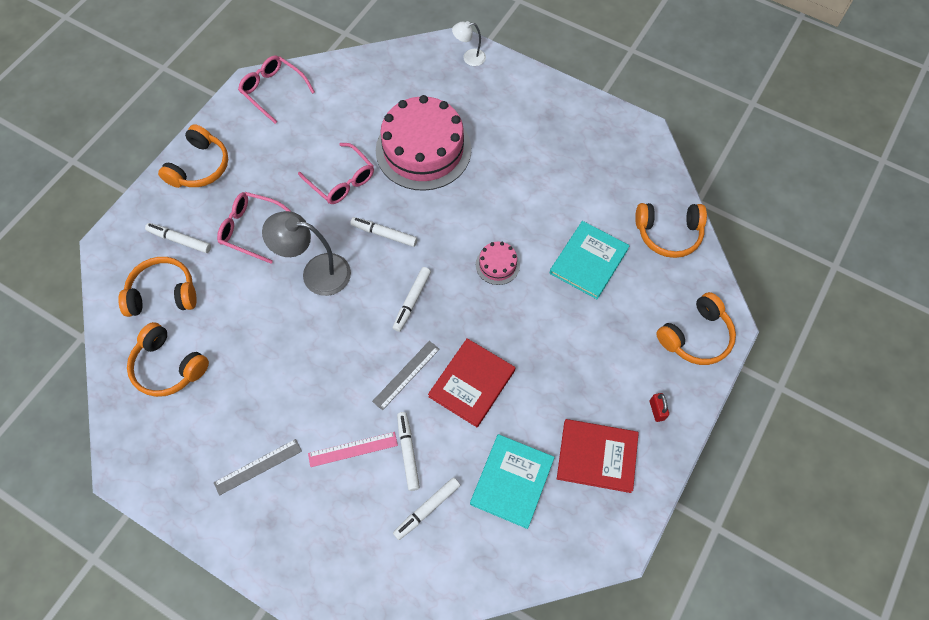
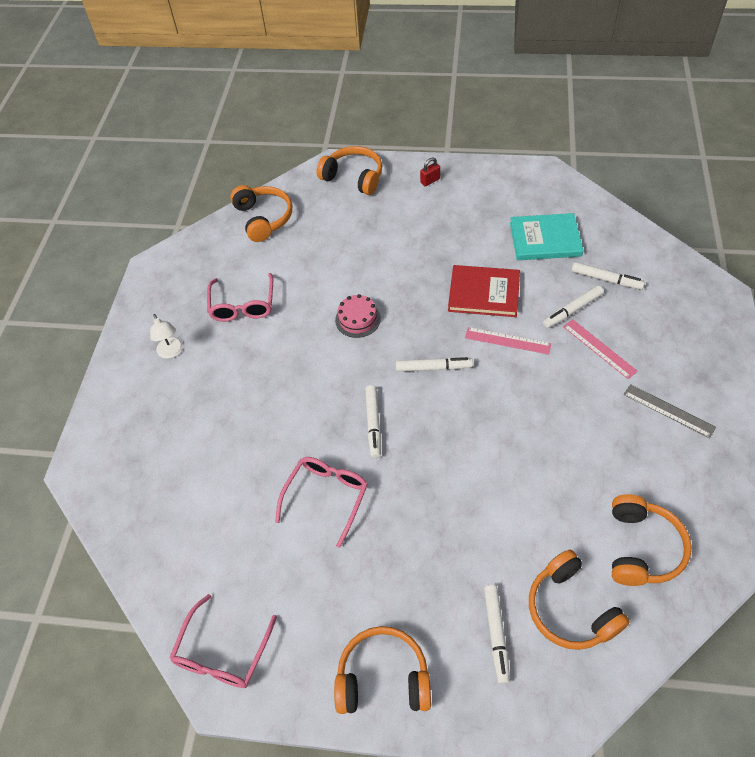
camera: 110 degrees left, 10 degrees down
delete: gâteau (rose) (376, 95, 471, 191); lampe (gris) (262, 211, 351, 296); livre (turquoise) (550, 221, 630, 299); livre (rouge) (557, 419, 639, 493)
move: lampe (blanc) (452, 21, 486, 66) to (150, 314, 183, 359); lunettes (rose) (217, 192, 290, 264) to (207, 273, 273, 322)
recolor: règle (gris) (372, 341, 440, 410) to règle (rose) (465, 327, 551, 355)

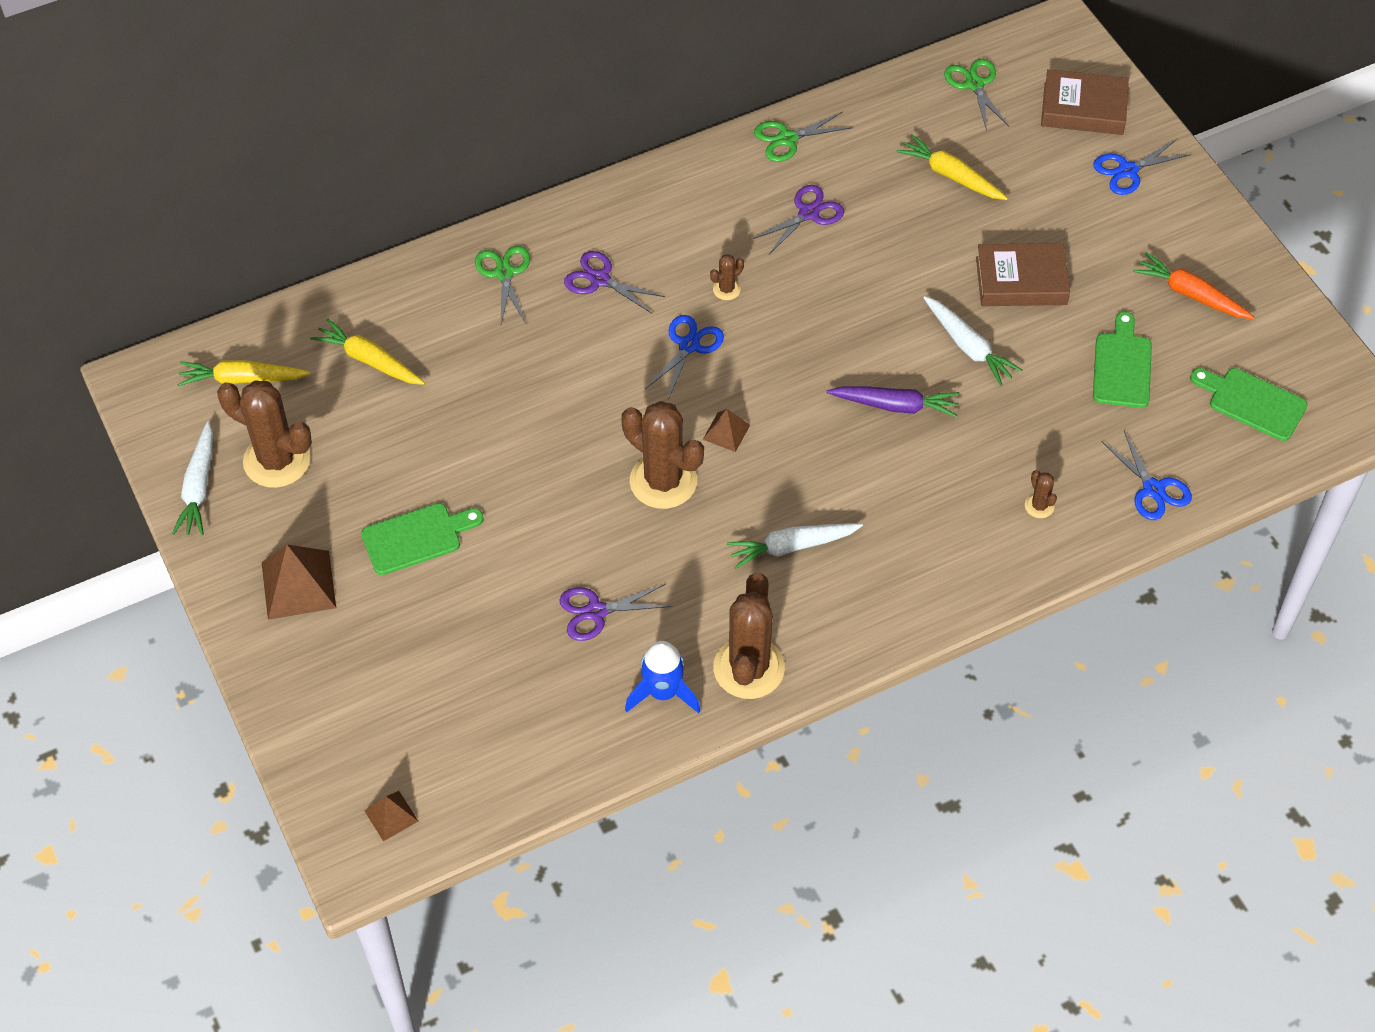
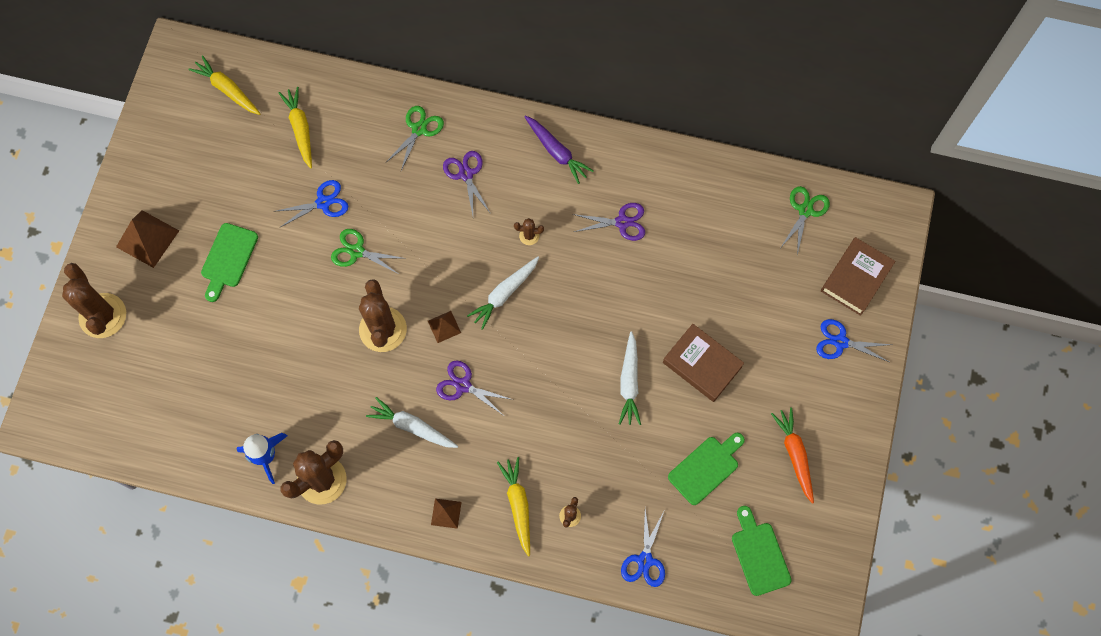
camera: 40 degrees right, 15 degrees up
move: ciseaux (vert) (754, 112, 852, 162) to (331, 229, 407, 275); carotte (jaune) (896, 134, 1008, 200) to (497, 457, 530, 556); ciseaux (bleu) (645, 315, 724, 399) to (276, 180, 348, 228); cactus (marron) (217, 380, 312, 488) to (62, 263, 126, 338); carotte (violet) (827, 386, 960, 417) to (524, 116, 594, 184); carotte (blanc) (172, 421, 213, 535) to (467, 257, 539, 330); ciseaux (violet) (560, 584, 672, 641) to (436, 360, 513, 416); pyramide (marron) (364, 791, 418, 841) to (431, 499, 462, 529)
rotate: livre (marron) (1041, 69, 1129, 135) = (821, 237, 895, 316) 75 degrees clockwise; planche à découper (vert) (361, 503, 484, 575) = (201, 223, 258, 302) 90 degrees clockwise

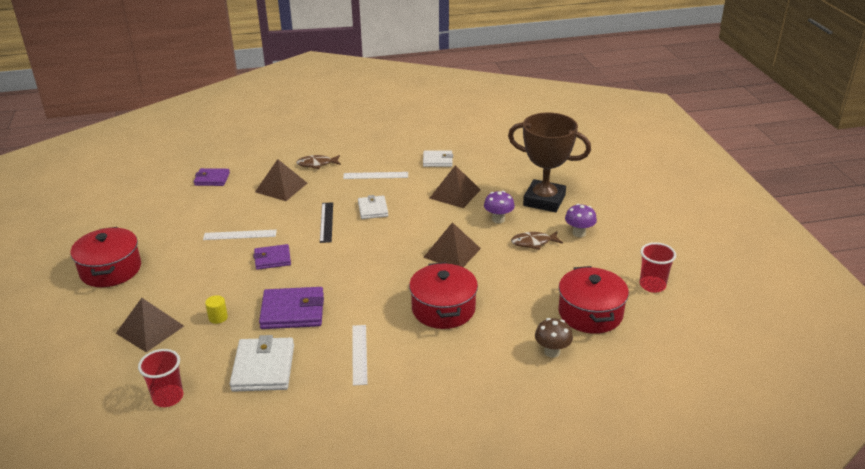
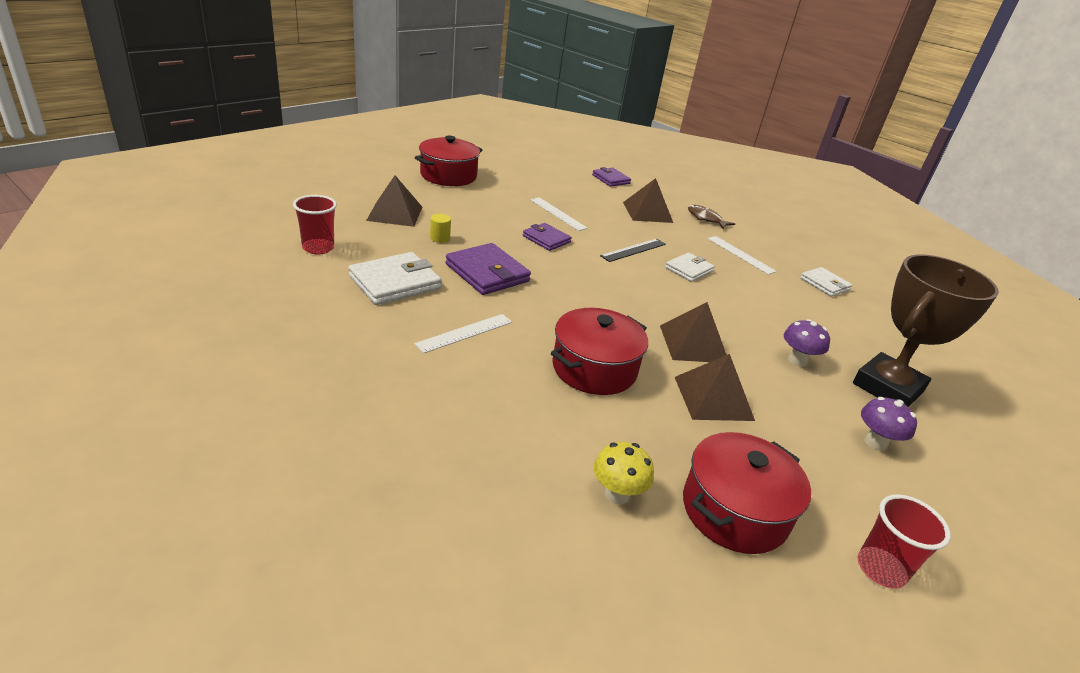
camera: 50 degrees right, 0 degrees up
delete: poisson (marron) (511, 231, 563, 250)
move: pyramide (marron) (429, 165, 480, 208) to (675, 354, 755, 421)
recolor: champignon (marron) (535, 318, 573, 358) to champignon (jaune) (594, 442, 654, 504)
rotate: trophée (marron) (508, 113, 591, 212) = (853, 254, 999, 407) 60 degrees clockwise

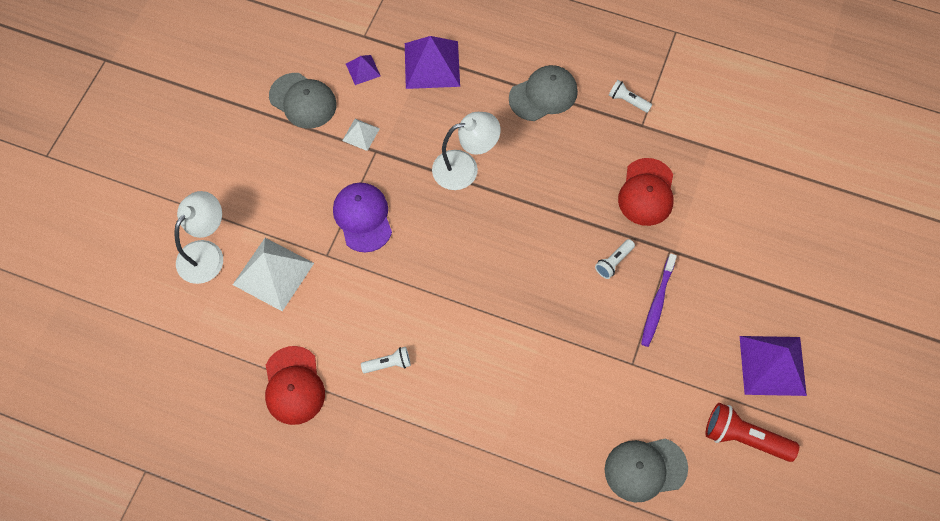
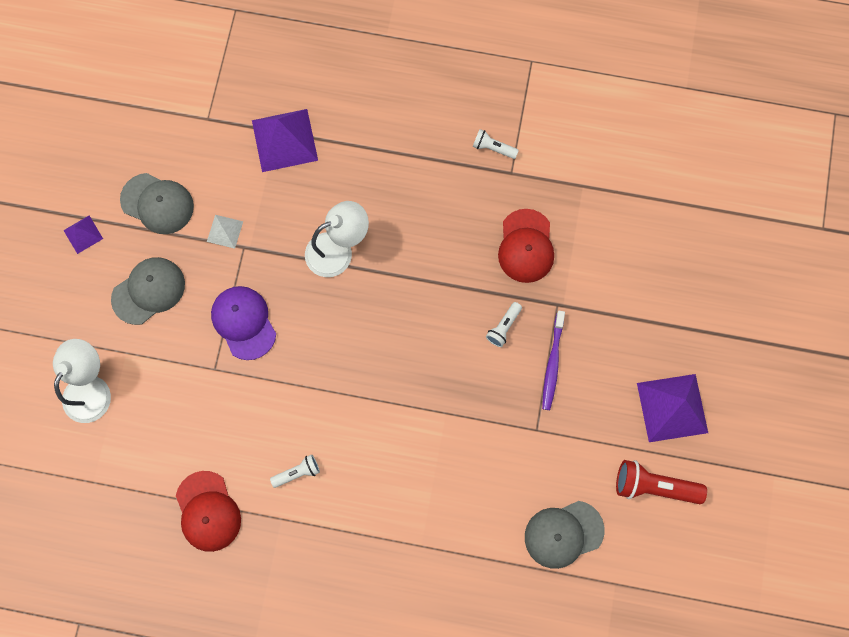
camera: 10 degrees left, 10 degrees up
delete: pyramide (blanc) (233, 238, 314, 311)
move: pyramide (violet) (346, 55, 381, 85) to (63, 216, 103, 254); casquette (gris) (509, 65, 578, 121) to (111, 257, 185, 325)

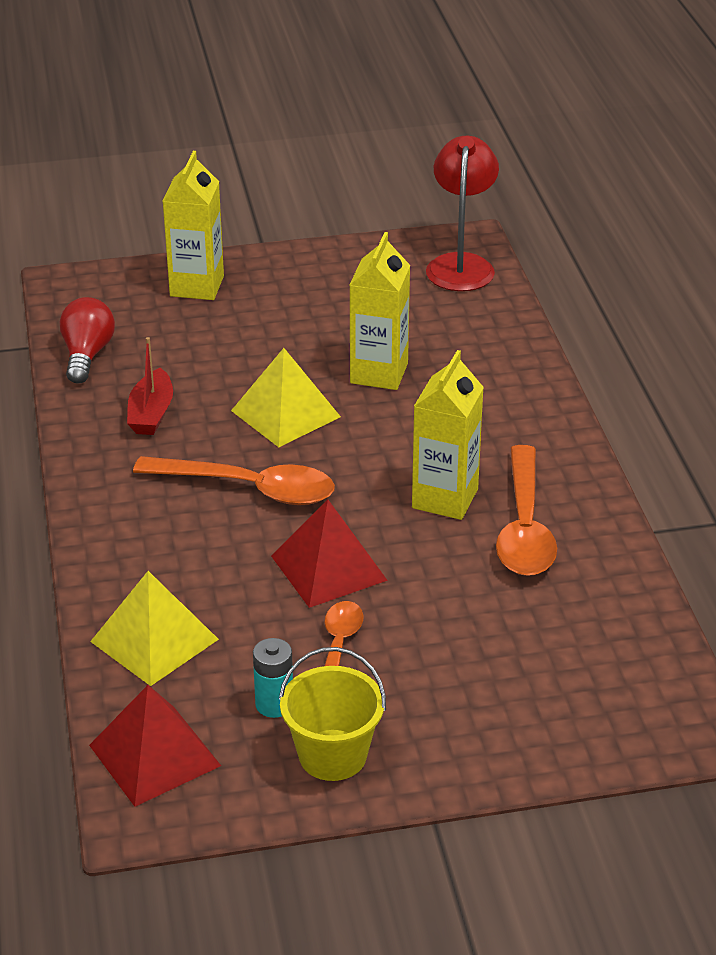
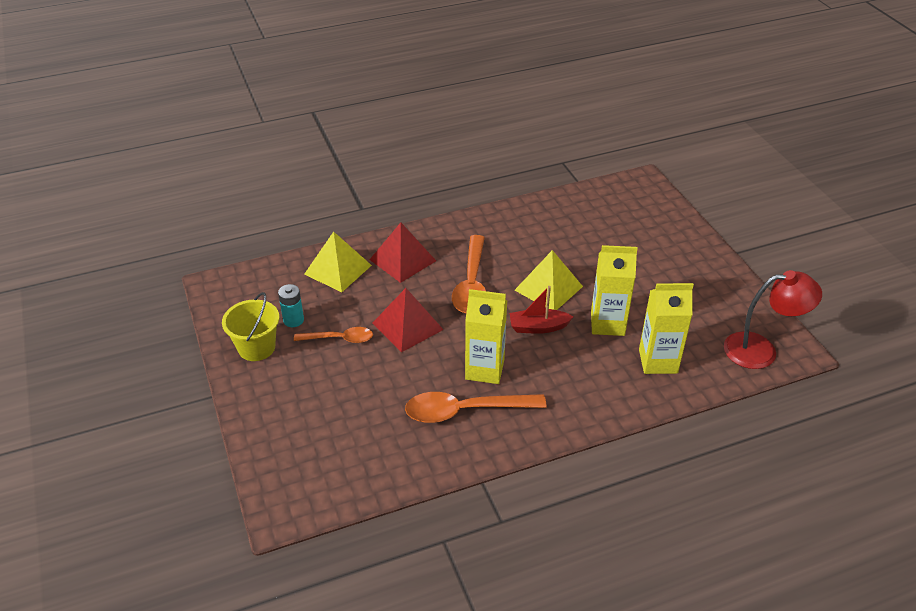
camera: 80 degrees right, 5 degrees up
delete: ampoule (rouge) (60, 297, 115, 383)
move: brique de lait (jaune) (163, 151, 224, 300) to (639, 283, 694, 374); bateau (rouge) (127, 337, 173, 435) to (509, 286, 574, 334); pyramide (rouge) (89, 685, 221, 807) to (370, 222, 436, 283)

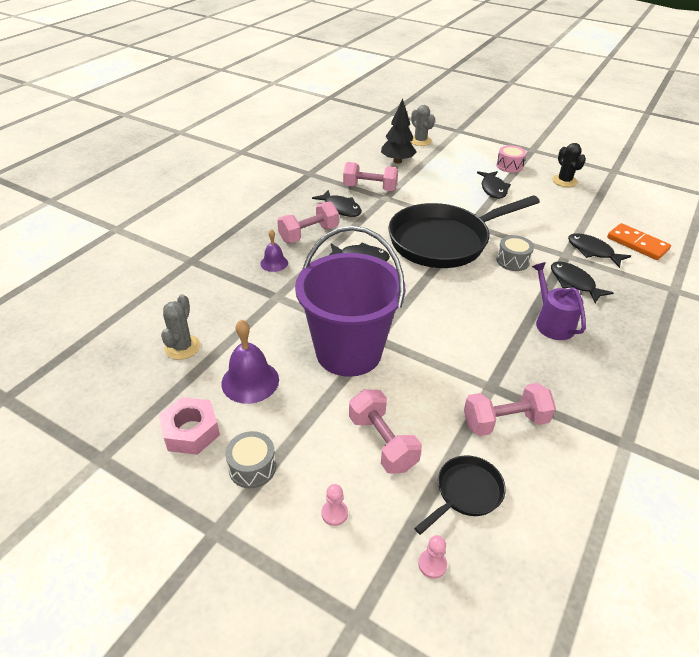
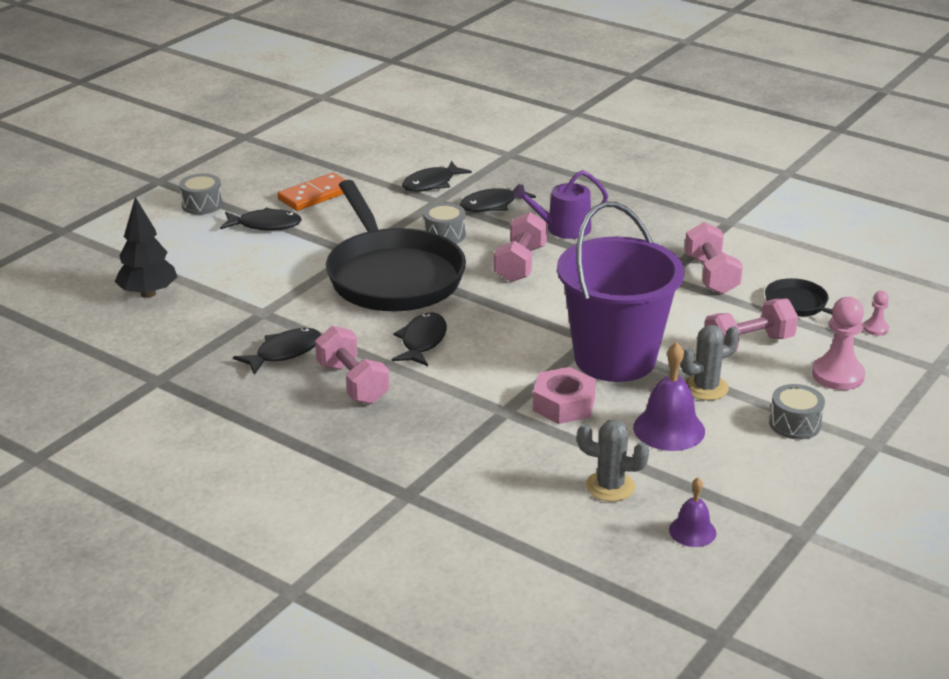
camera: 85 degrees left, 10 degrees down
delete: cactus (noir) (552, 143, 586, 187)
move: cactus (gris) (410, 105, 435, 146) to (681, 325, 739, 400); haltère (rose) (343, 162, 398, 191) to (494, 212, 547, 282); domino (orange) (607, 223, 671, 260) to (277, 173, 346, 211); cloche (violet) (260, 229, 288, 272) to (669, 477, 717, 547); écrou (rose) (158, 397, 220, 455) to (533, 367, 596, 424)
recolor: tambour (rose) (496, 145, 526, 173) to tambour (gris) (179, 173, 223, 215)
resize: pion (rose) (321, 484, 348, 526) = (812, 297, 865, 390) x1.97

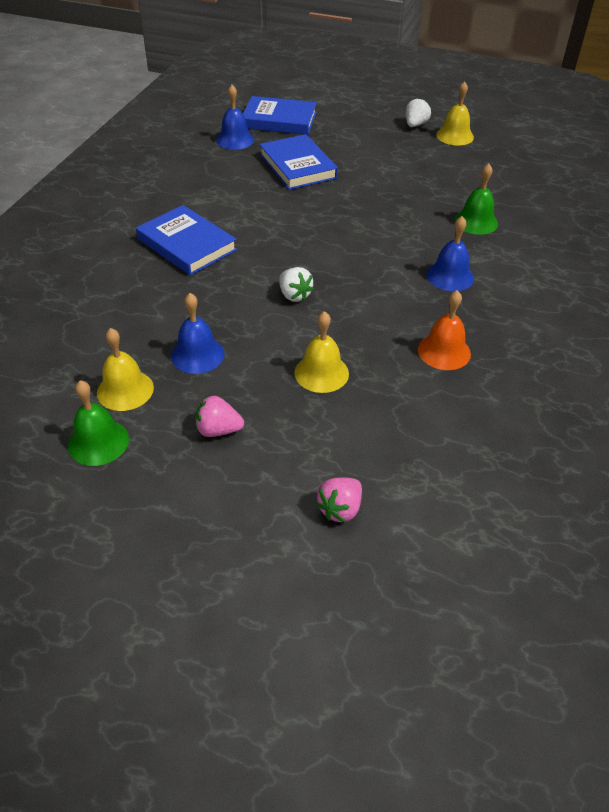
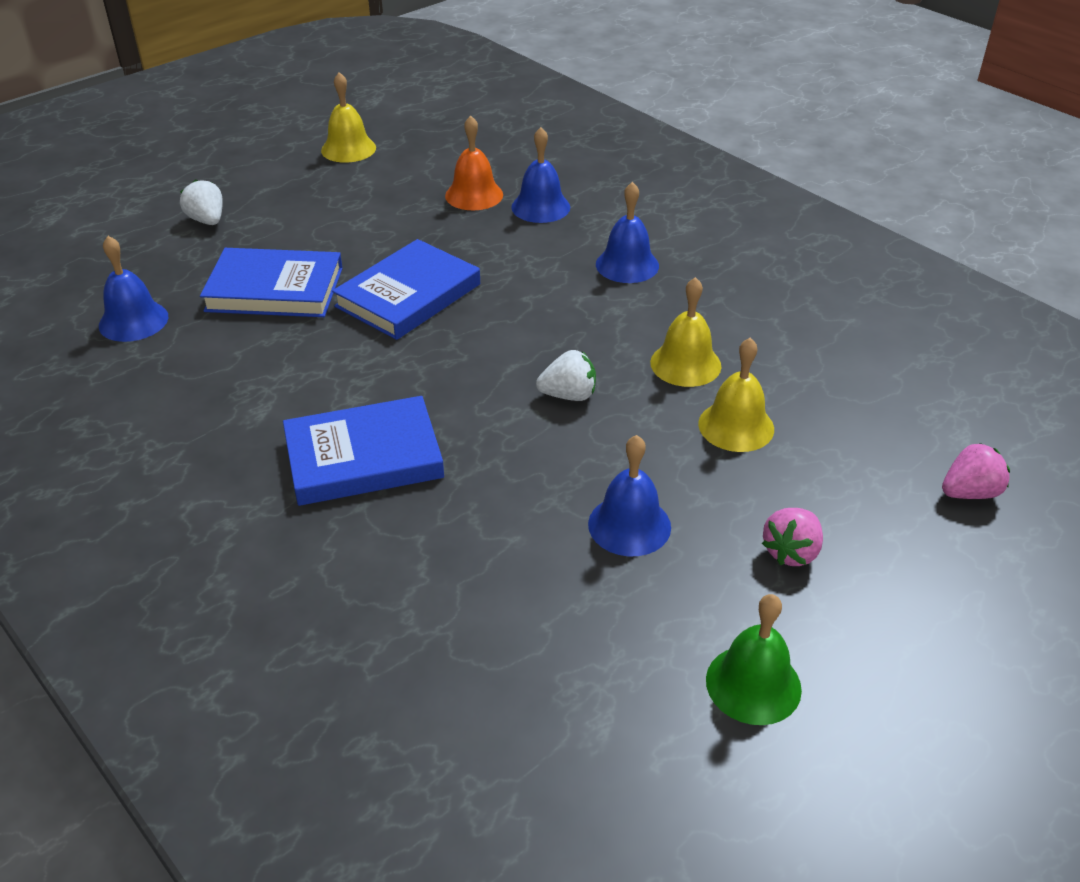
camera: 60 degrees left, 5 degrees down
move: livre (bleu) (243, 96, 317, 135) to (332, 239, 480, 340); fraise (blanc) (406, 98, 431, 127) to (180, 179, 223, 225); cloche (orange) (418, 290, 471, 370) to (445, 116, 503, 210); cloche (jaune) (97, 328, 154, 411) to (650, 277, 721, 387)
recolor: cloche (vert) (454, 163, 498, 235) to cloche (bleu) (511, 127, 570, 223)
rotate: fraise (rose) (316, 477, 362, 522) = (942, 443, 1010, 499) 90 degrees counterclockwise

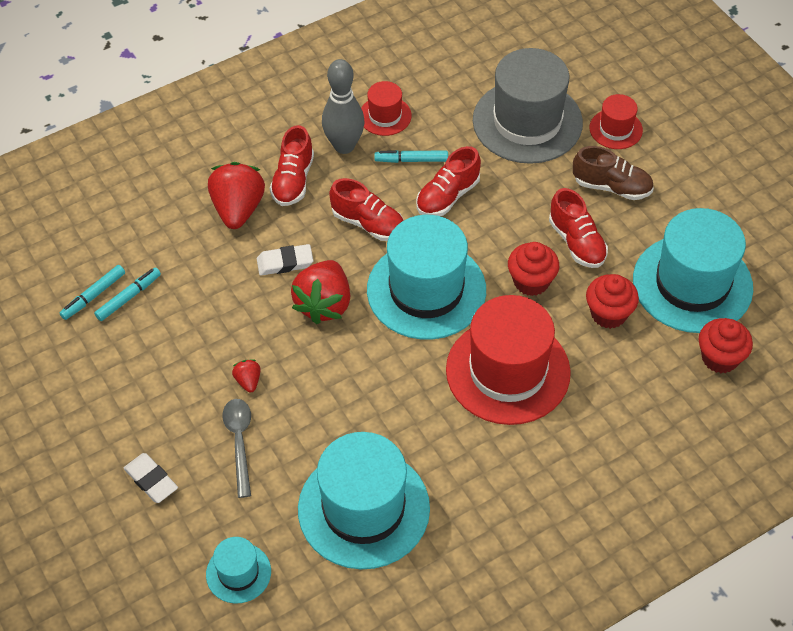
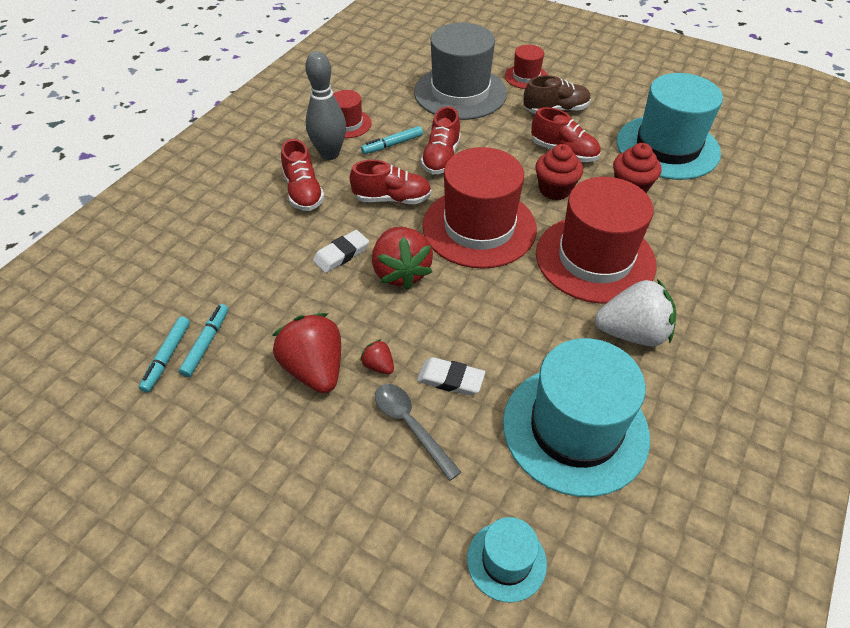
camera: 30 degrees left, 5 degrees down
delete: muffin (rouge) (699, 318, 753, 373)
insert: fraise (blanc) (595, 279, 676, 346)
move: fraise (rouge) (208, 162, 265, 229) to (272, 313, 341, 393); gomme (blanc) (124, 453, 178, 503) to (417, 357, 485, 396)
recolor: chapeau (turquoise) (367, 215, 486, 340) to chapeau (rouge) (422, 147, 537, 269)

